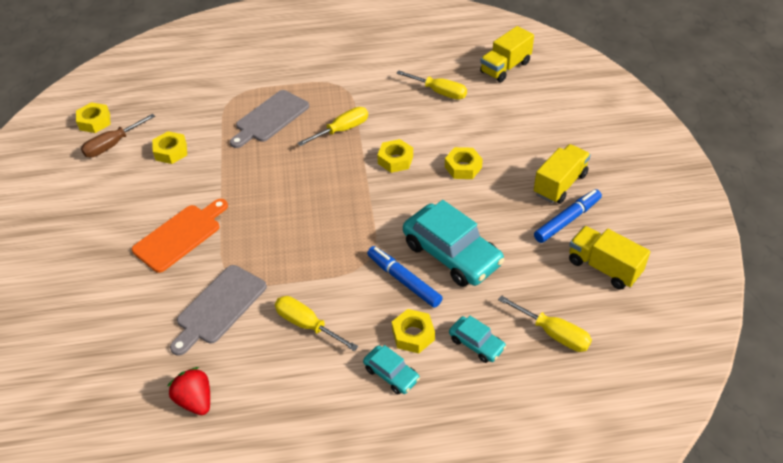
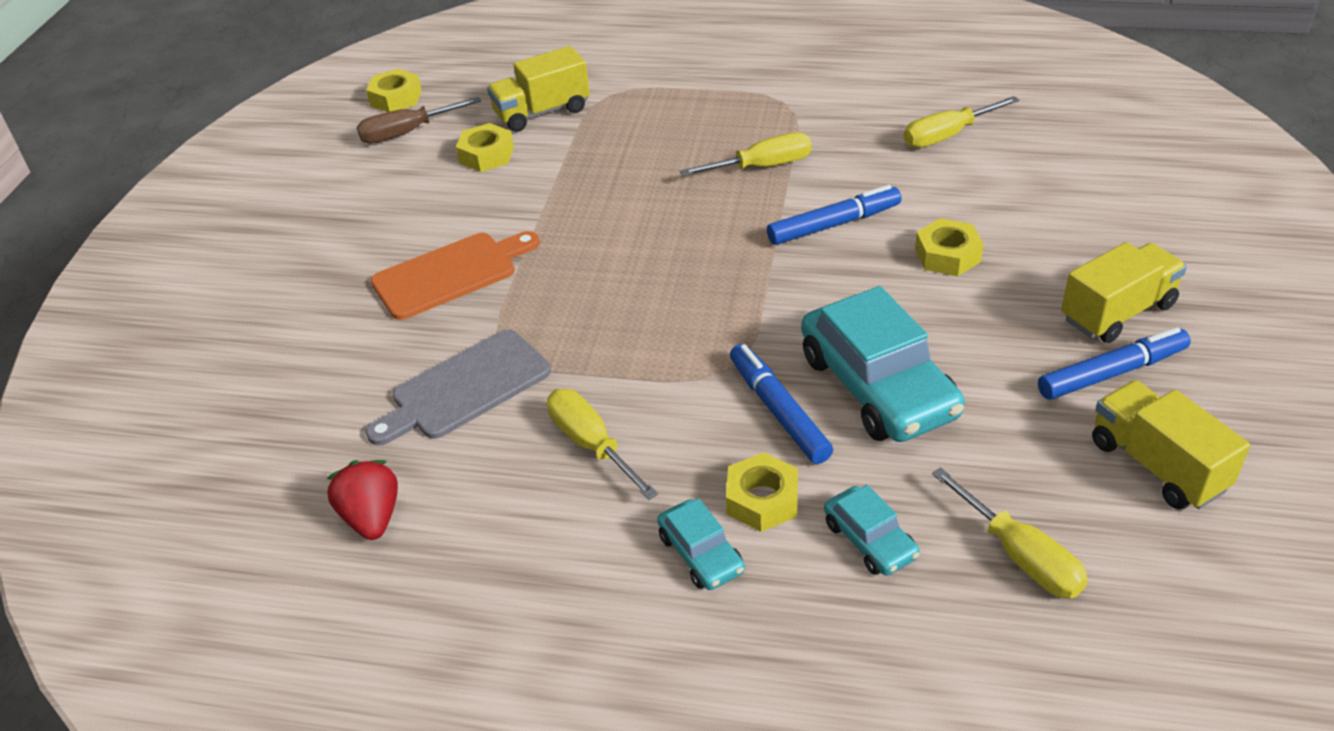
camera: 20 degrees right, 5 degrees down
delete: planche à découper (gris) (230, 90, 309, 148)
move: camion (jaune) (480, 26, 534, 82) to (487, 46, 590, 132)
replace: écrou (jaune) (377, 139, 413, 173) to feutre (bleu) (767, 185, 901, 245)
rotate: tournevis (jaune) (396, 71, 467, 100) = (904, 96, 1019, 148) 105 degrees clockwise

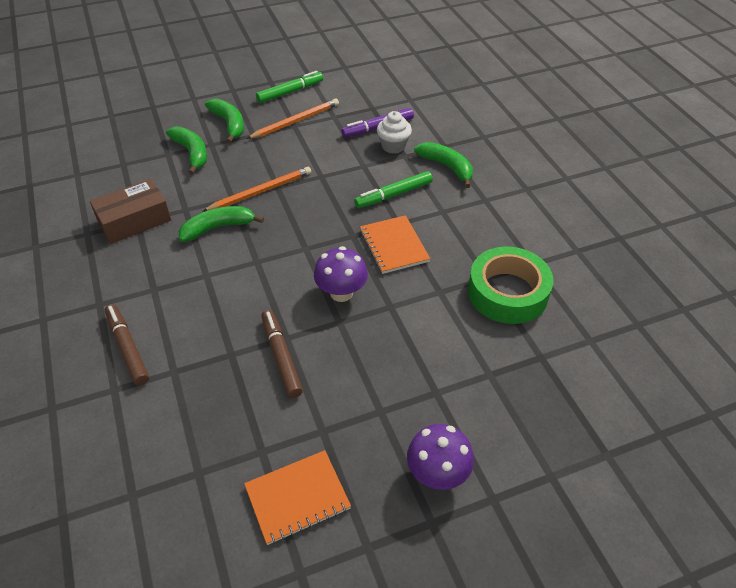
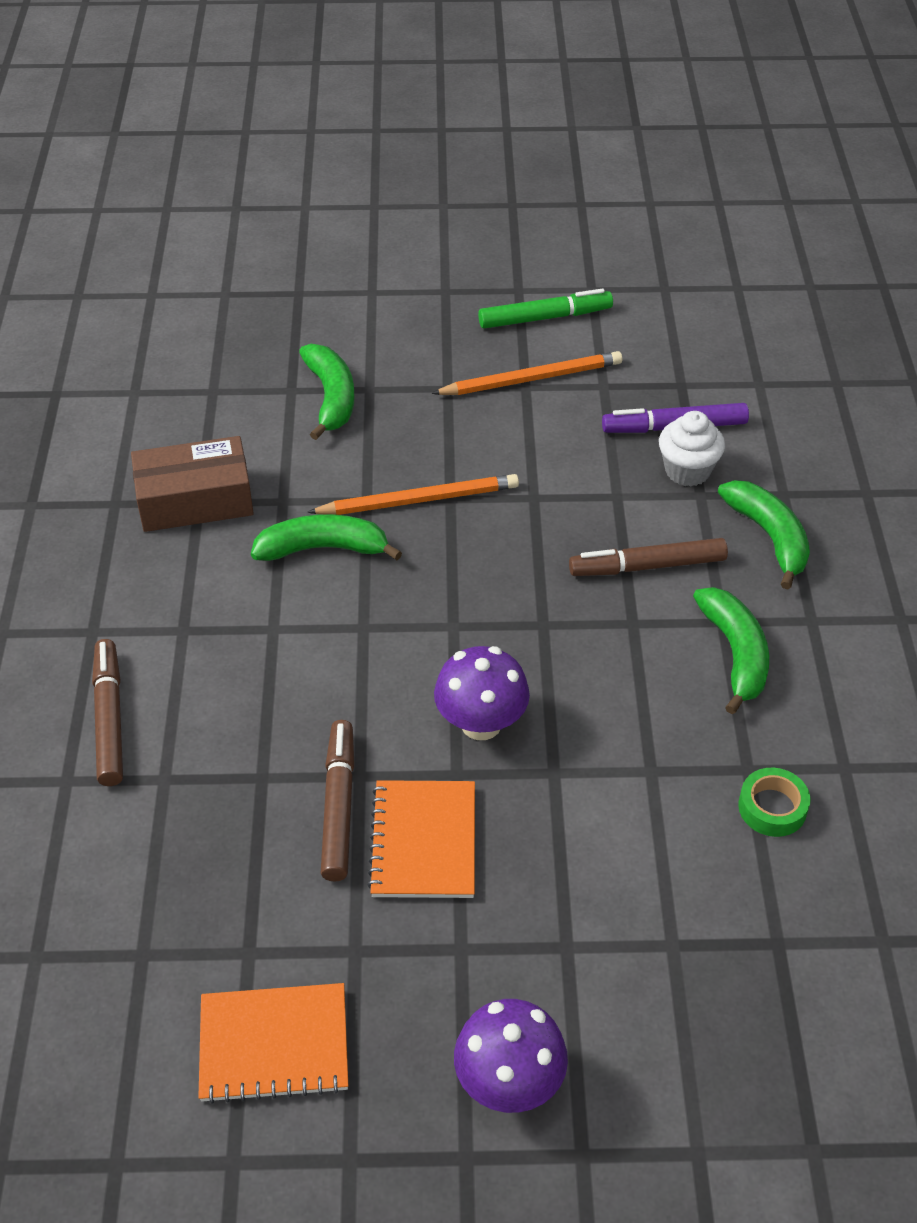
camera: 20 degrees right, 0 degrees up
move: banane (vert) (205, 98, 244, 143) to (693, 587, 769, 714); carnet (orange) (360, 215, 430, 274) to (367, 780, 475, 898)
recolor: feutre (vert) (354, 171, 433, 208) to feutre (marron) (569, 538, 728, 576)
resize: ruban adhésif (vert) (468, 247, 553, 324) = (738, 768, 810, 837) x0.46

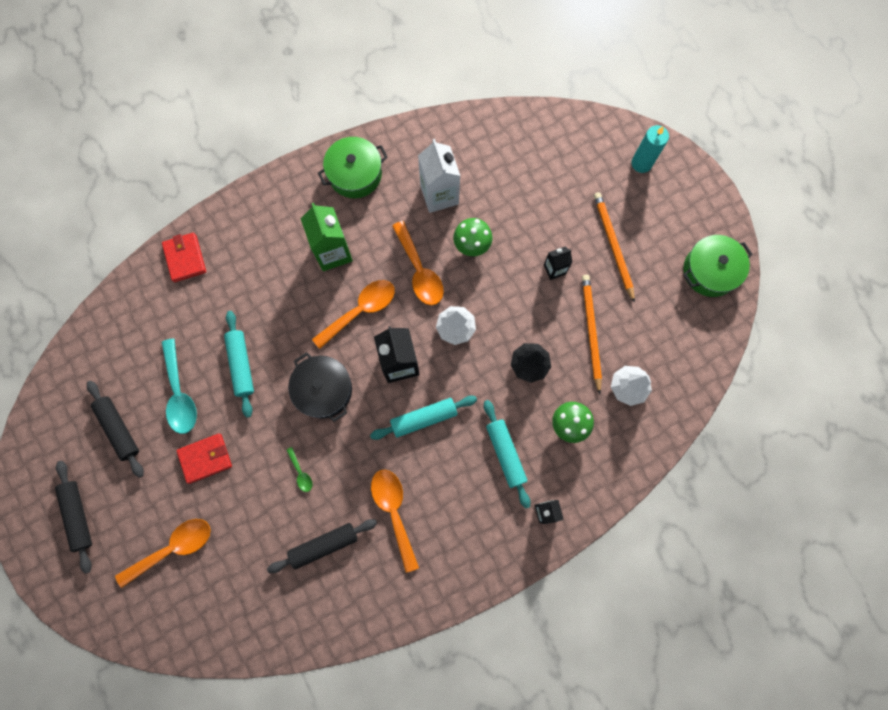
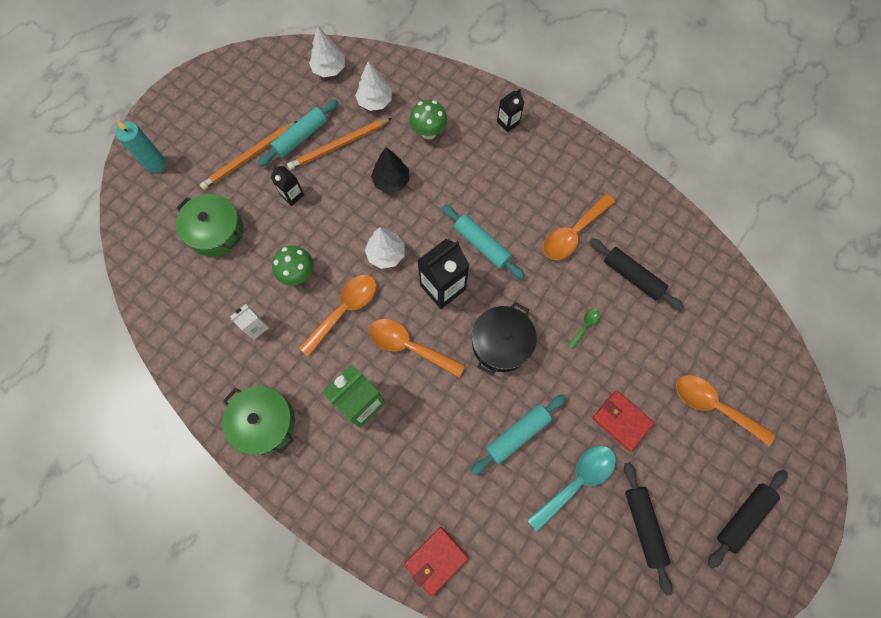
camera: 115 degrees left, 5 degrees down
insert: arbre (blanc) (309, 26, 345, 77)
move: marmite (vert) (683, 235, 753, 297) to (176, 194, 243, 257); rouleau à pâtisserie (turquoise) (484, 400, 530, 508) to (258, 99, 339, 166)
rotate: rouleau à pâtisserie (noir) (87, 381, 144, 478) = (624, 462, 672, 595) 45 degrees counterclockwise
resize: brique de lait (blanc) (418, 139, 460, 213) = (230, 304, 269, 340) x0.55

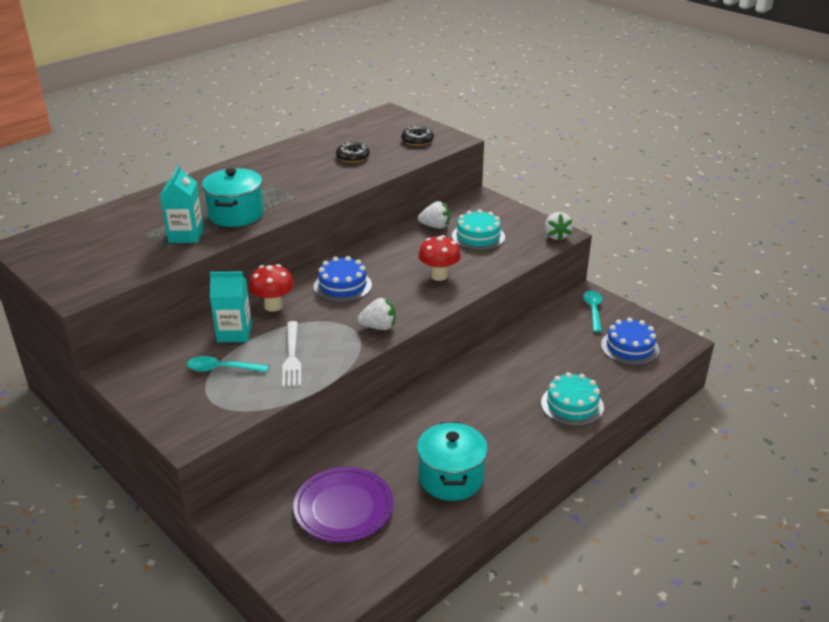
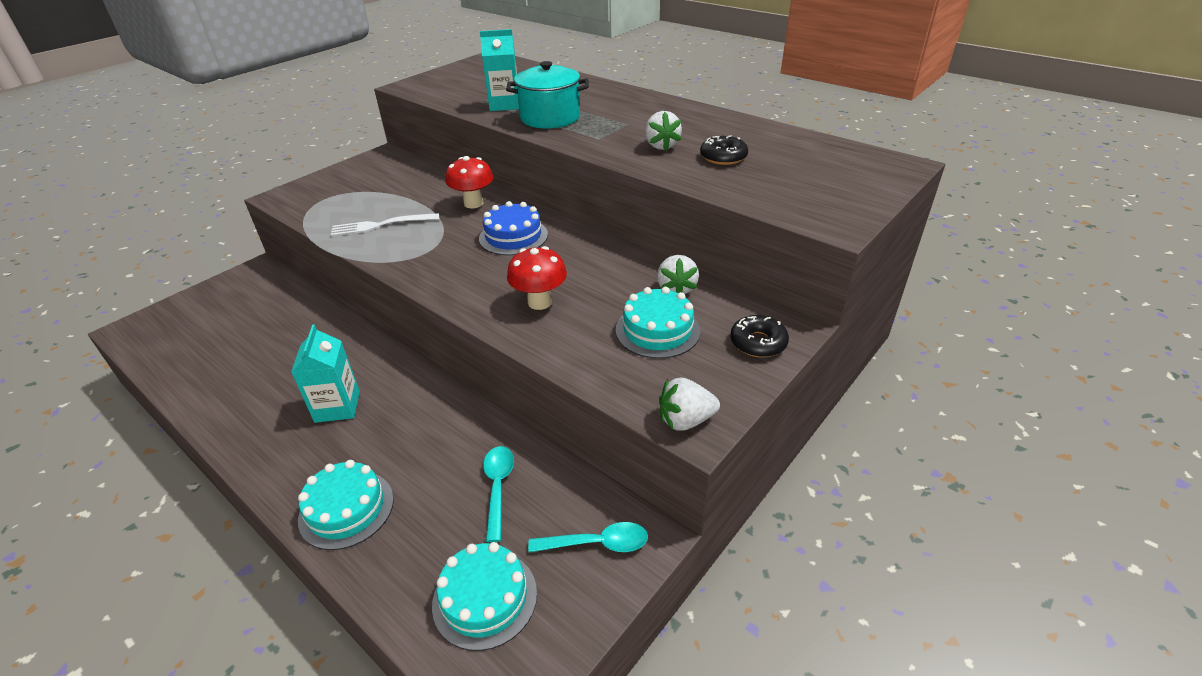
camera: 85 degrees right, 5 degrees up
delete: marmite (turquoise) (417, 422, 488, 501); assiette (violet) (293, 467, 393, 542)
move: beignet (noir) (401, 126, 434, 146) to (730, 315, 789, 357); brique de lait (turquoise) (210, 271, 252, 342) to (291, 324, 360, 423); fraise (blanc) (357, 298, 396, 330) to (645, 111, 682, 151); cuillère (turquoise) (187, 356, 269, 372) to (483, 446, 514, 542)
recolor: gâteau (bleu) (601, 318, 659, 365) to gâteau (turquoise) (432, 542, 537, 651)

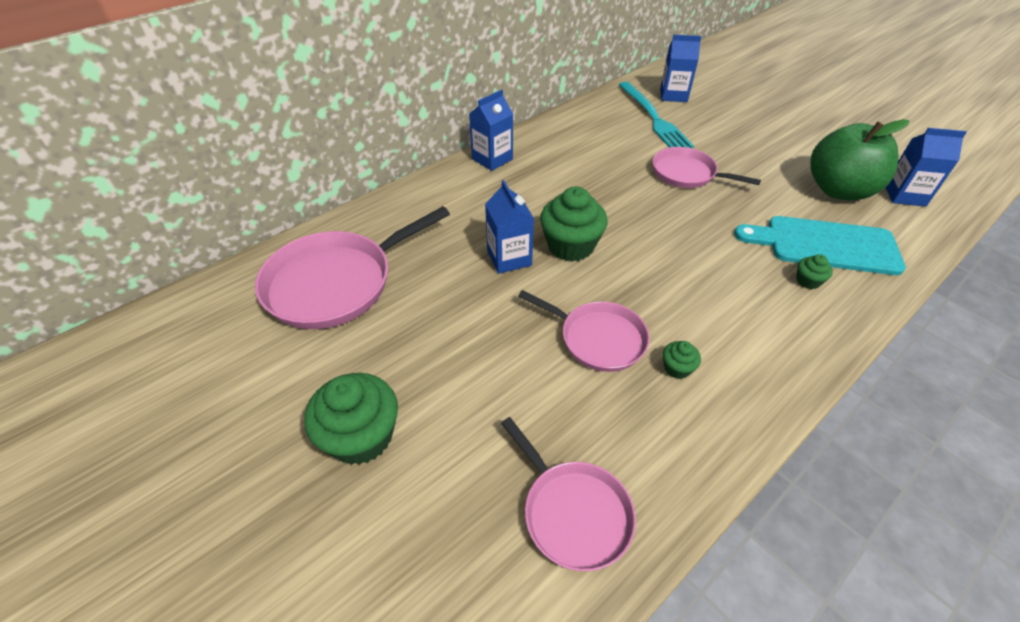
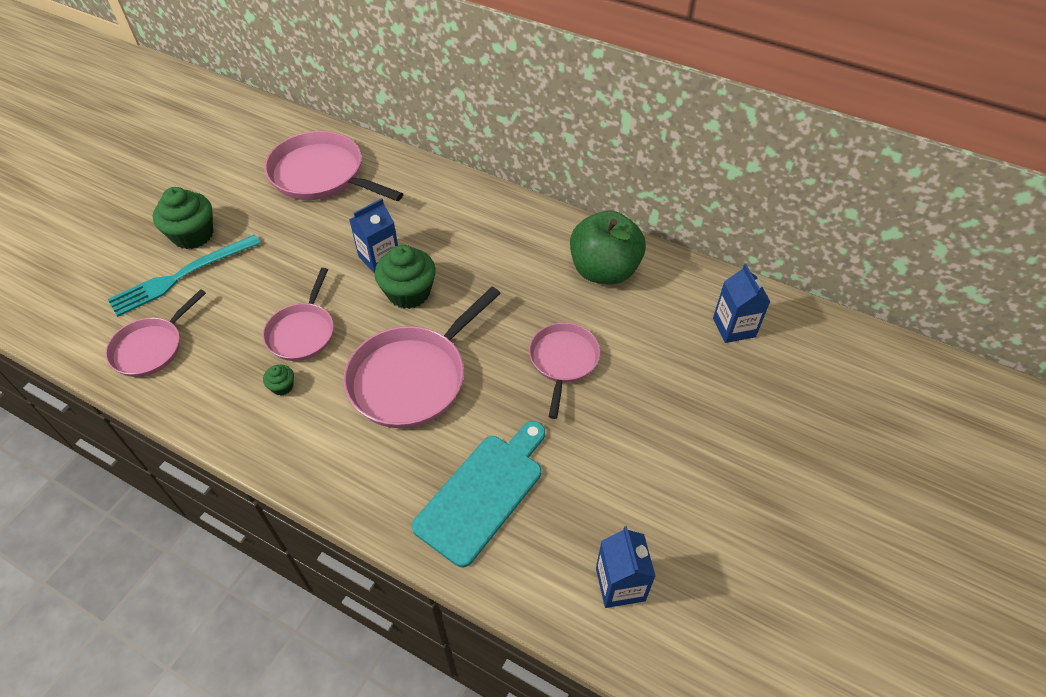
camera: 70 degrees right, 5 degrees up
delete: brique de lait (bleu) (469, 90, 513, 171); muffin (vert) (796, 254, 833, 289)
insert: poêle (rose) (343, 287, 501, 428)
move: fourchette (turquoise) (619, 82, 694, 148) to (108, 234, 261, 317); pomme (vert) (811, 119, 909, 201) to (570, 211, 646, 285)
rotate: planche à découper (turquoise) (734, 216, 906, 275) = (412, 421, 545, 567) 45 degrees clockwise

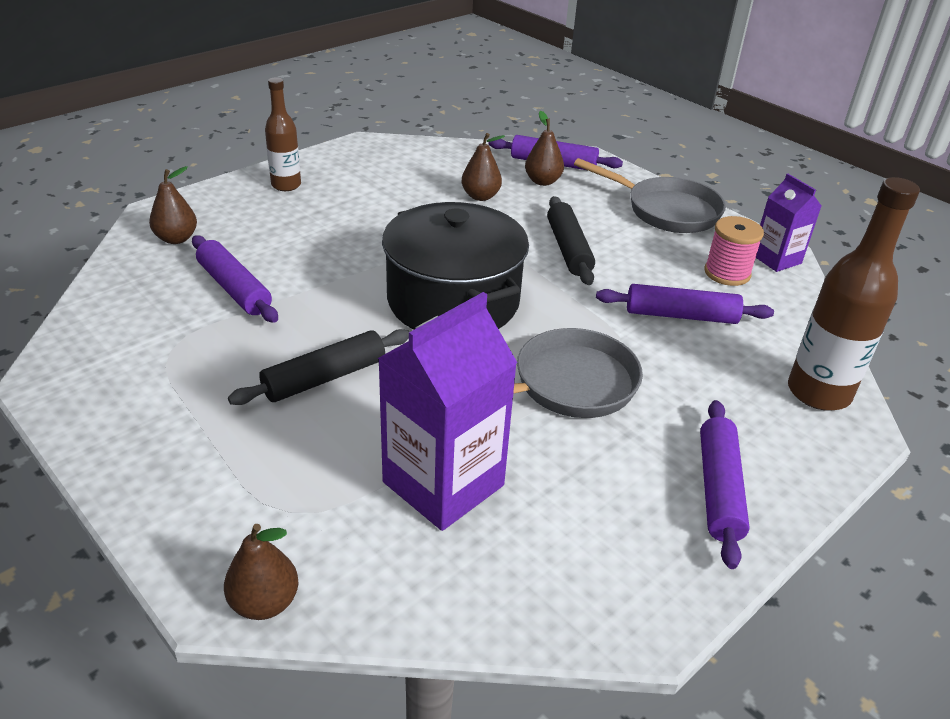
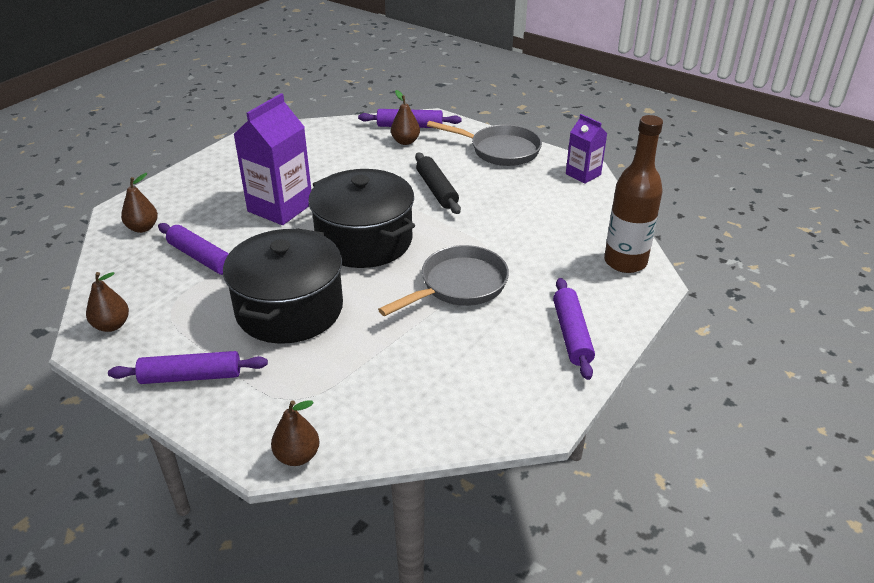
camera: 10 degrees left, 0 degrees up
delete: bouteille (marron) (265, 77, 301, 191); bobine (rose) (704, 216, 764, 286)
move: poire (marron) (462, 133, 505, 201) to (86, 272, 129, 332); rouleau à pâtisserie (violet) (596, 284, 774, 324) to (108, 351, 268, 384); brique de lait (violet) (378, 292, 517, 531) to (233, 93, 311, 225)
replace: rouleau à pâtisserie (noir) (228, 329, 409, 405) to marmite (noir) (223, 228, 343, 344)

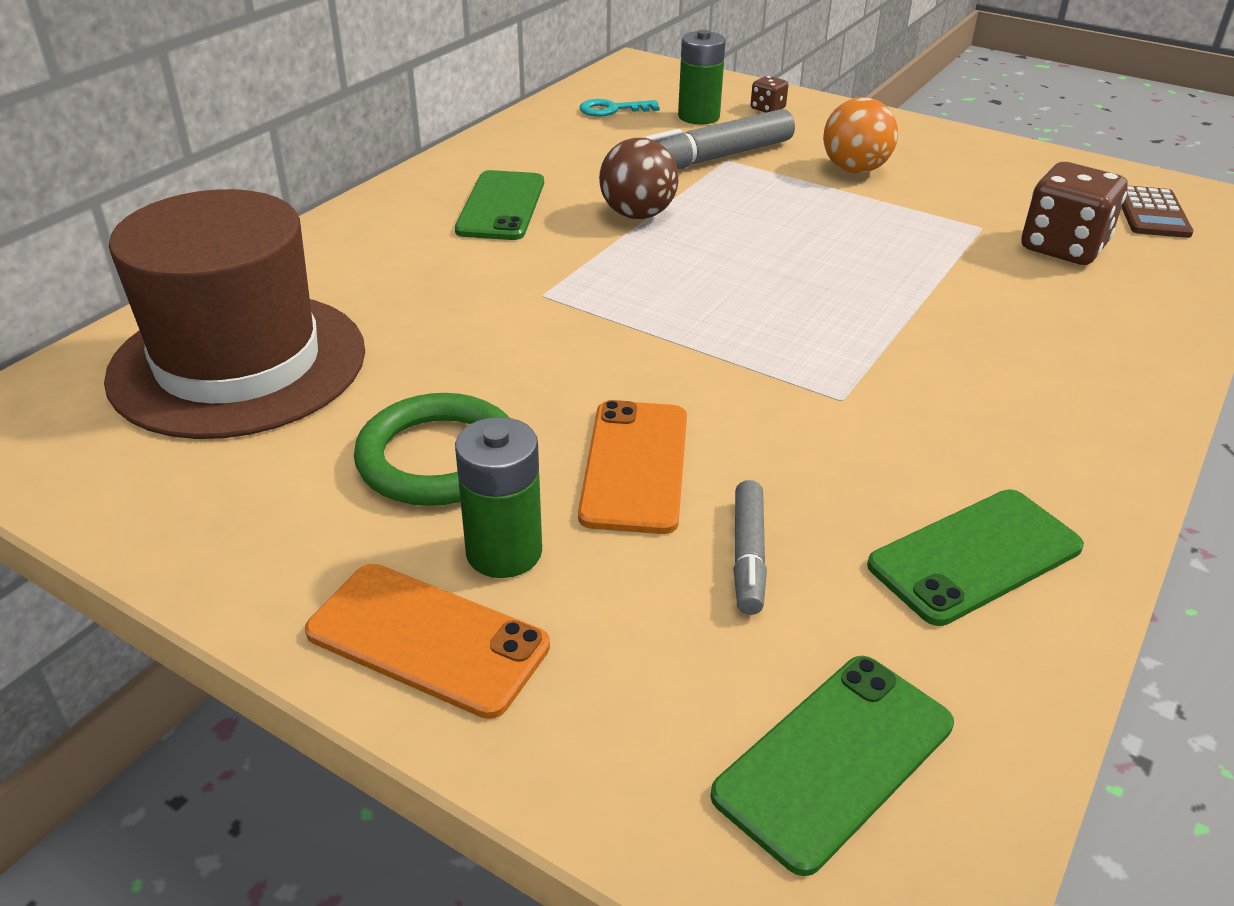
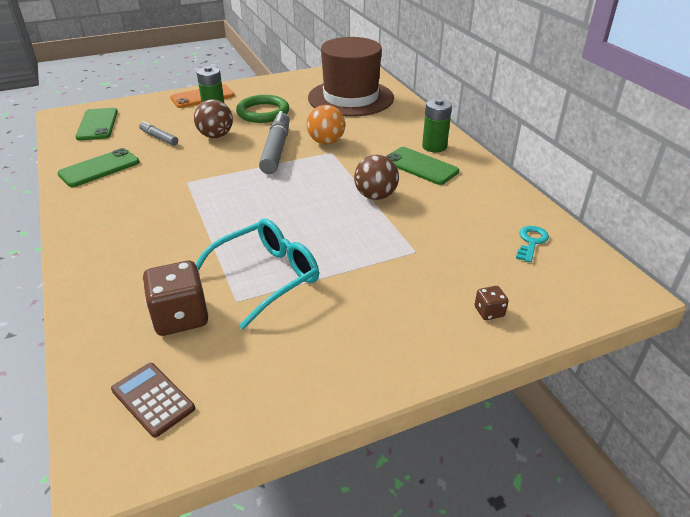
camera: 125 degrees right, 0 degrees up
insert: lunettes (turquoise) (196, 219, 319, 329)
move: pile (vert) (678, 30, 726, 124) to (422, 99, 452, 152); balle (orange) (823, 97, 898, 173) to (307, 105, 345, 145); feutre (gris) (644, 109, 795, 169) to (259, 111, 289, 174)
replace: téléphone (orange) (578, 400, 687, 534) to balle (marron) (194, 99, 233, 138)
rotate: téléphone (vert) (867, 489, 1084, 626) = (57, 148, 140, 187) 45 degrees clockwise

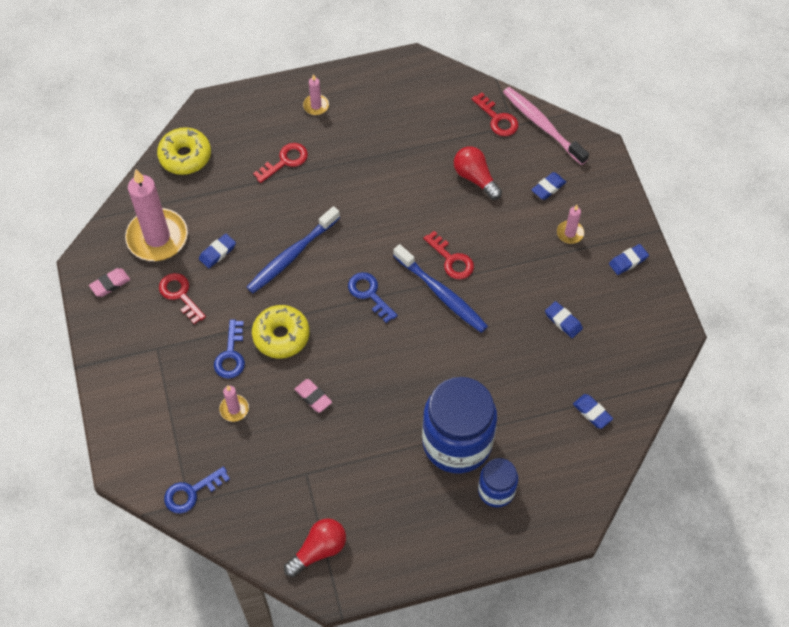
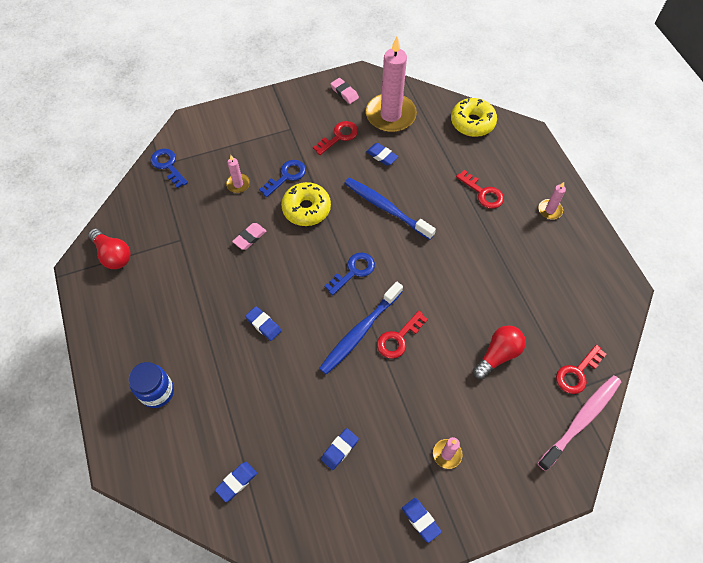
camera: 85 degrees right, 0 degrees up
delete: bocal (bleu) (422, 377, 497, 473)
move: gomme (bleu) (531, 172, 566, 200) to (245, 306, 281, 341)
rotate: clé (bleu) (214, 319, 245, 379) = (259, 160, 306, 197) 135 degrees clockwise

